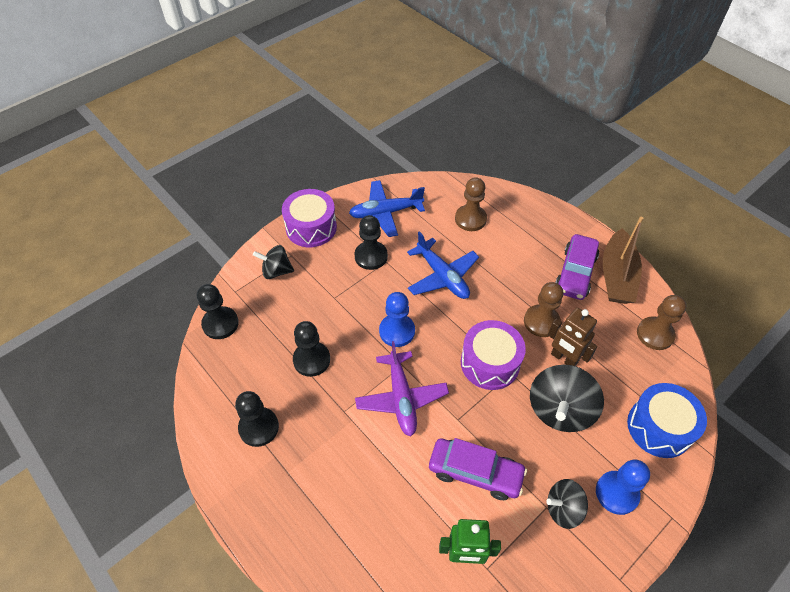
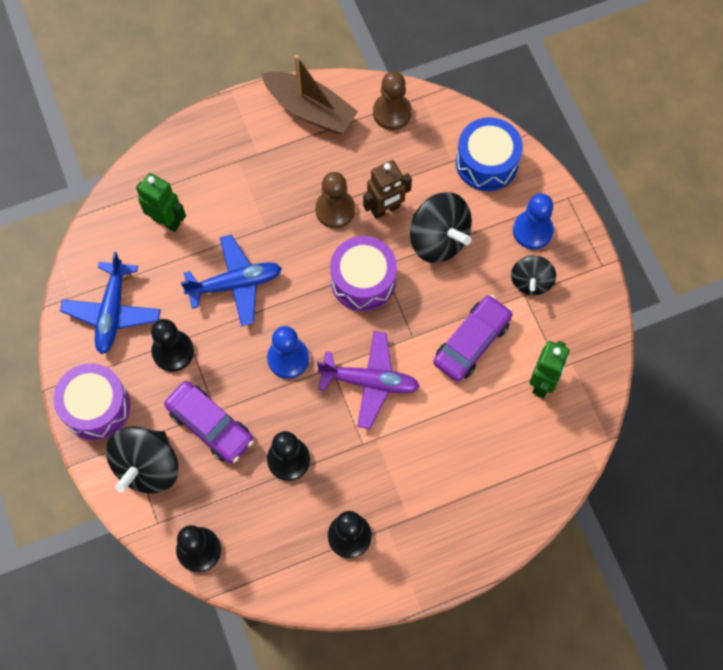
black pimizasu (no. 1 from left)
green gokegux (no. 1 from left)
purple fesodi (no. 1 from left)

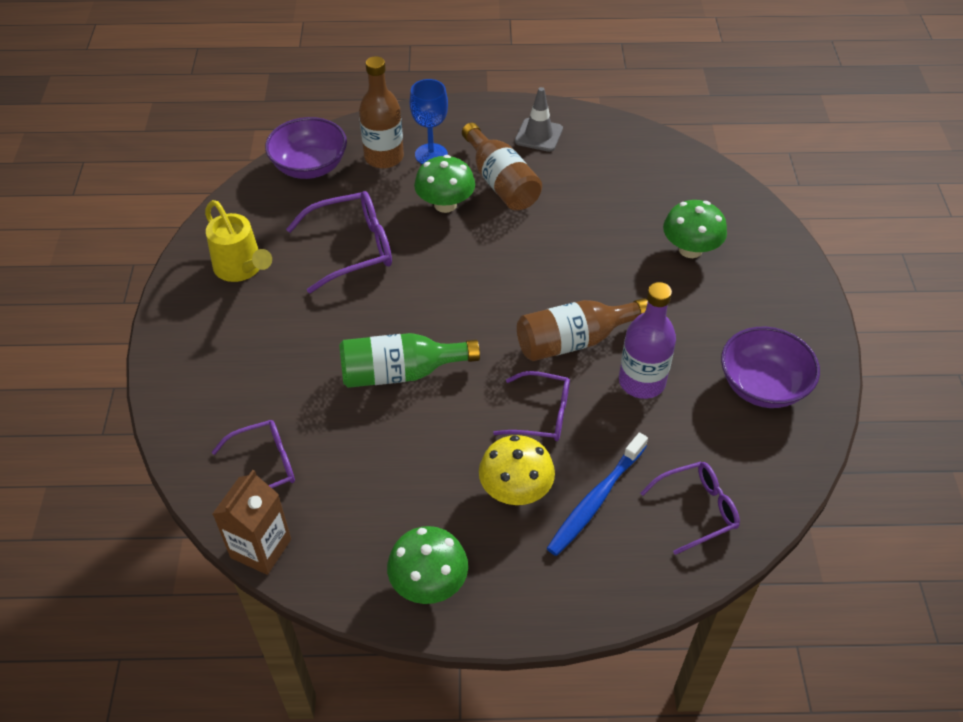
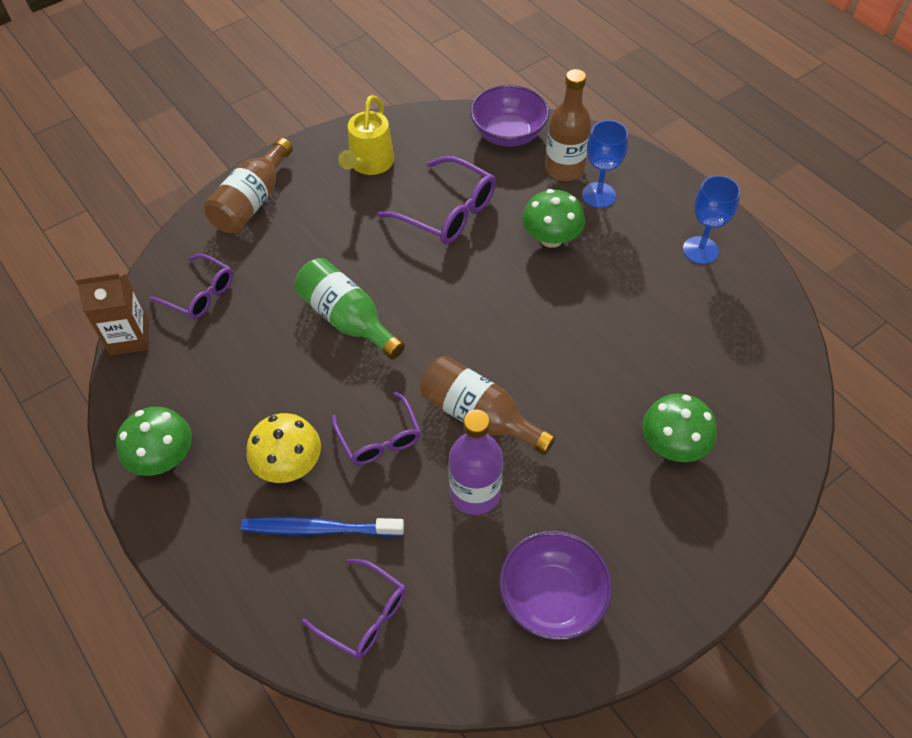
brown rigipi (no. 1 from left)
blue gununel (no. 2 from left)

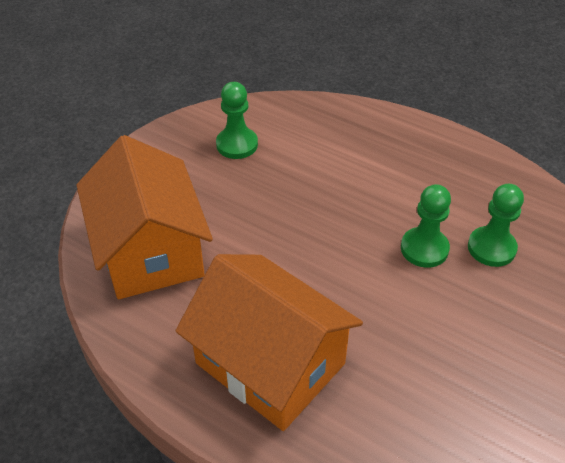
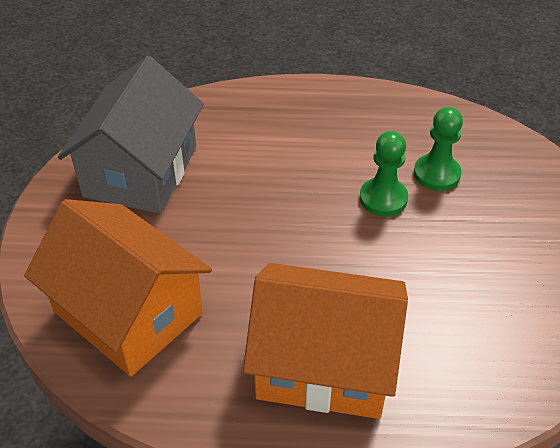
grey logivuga

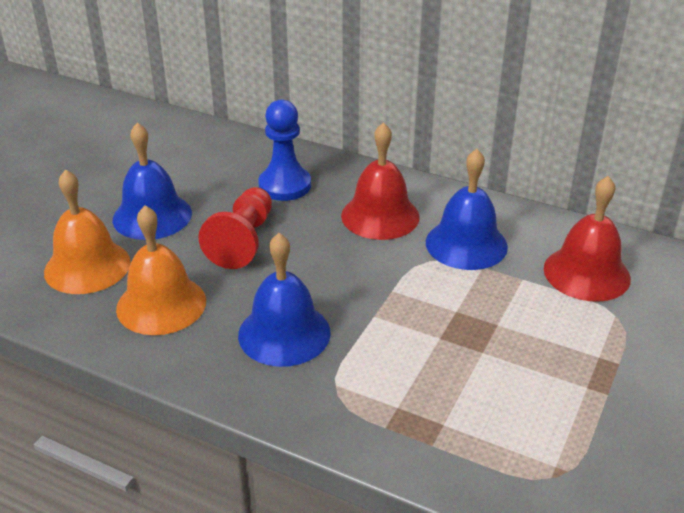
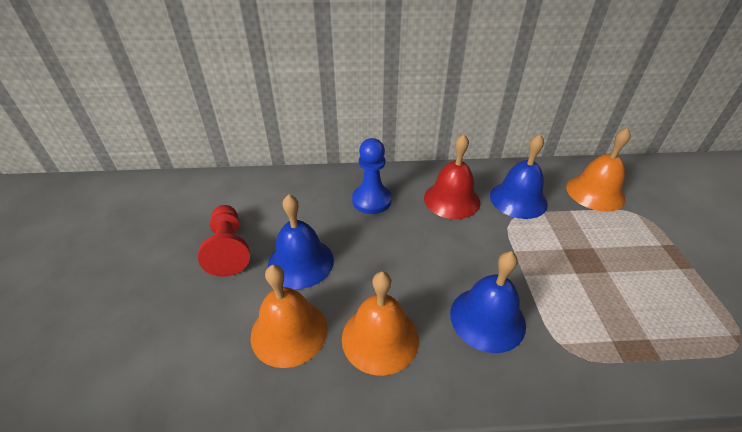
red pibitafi
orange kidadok (no. 3 from left)

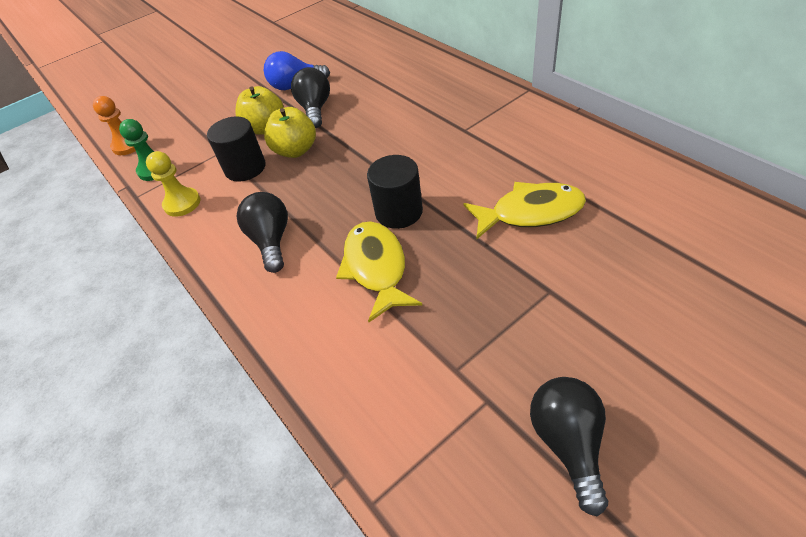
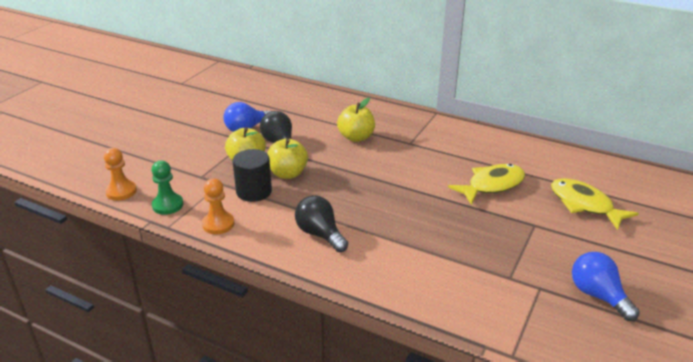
orange pibitafi (no. 2 from left)
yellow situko (no. 2 from left)
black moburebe (no. 2 from left in the first image)
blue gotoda (no. 2 from left)
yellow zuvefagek (no. 3 from left)

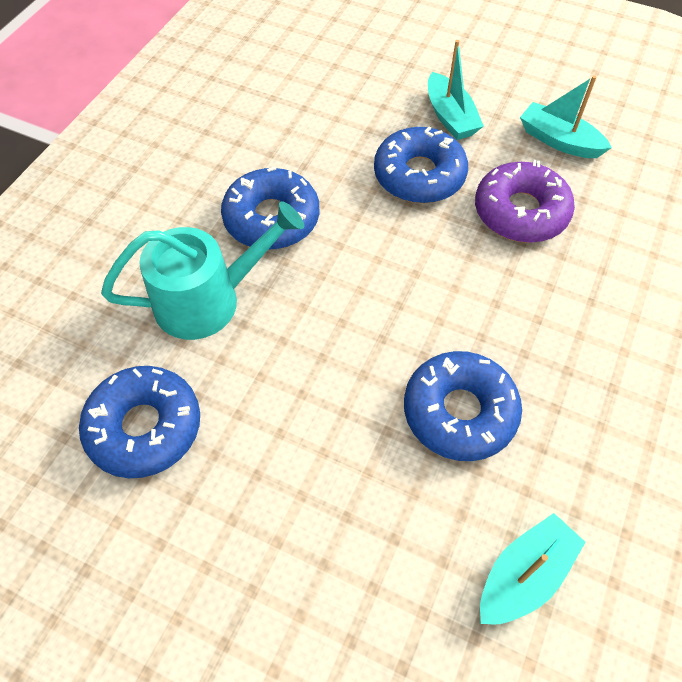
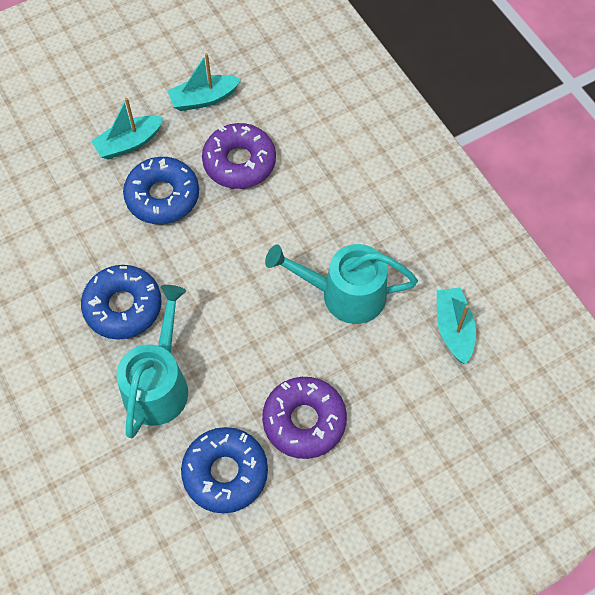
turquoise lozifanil (no. 2 from left)
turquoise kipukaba (no. 1 from left)
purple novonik (no. 2 from left)

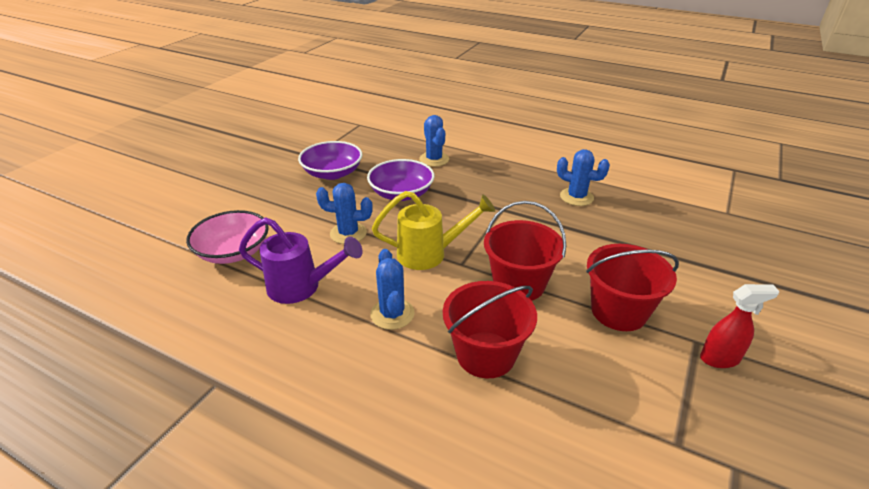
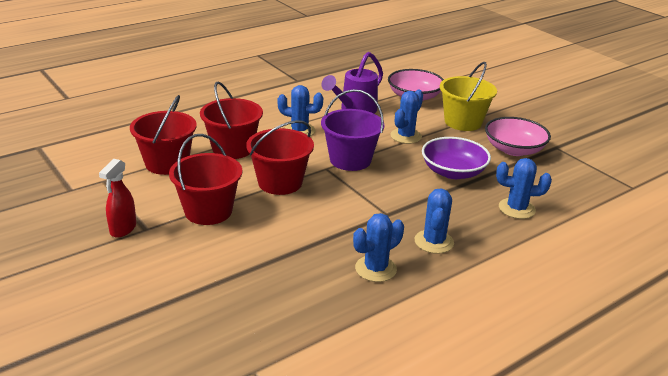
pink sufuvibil (no. 2 from left)
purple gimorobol
red gimorobol (no. 1 from left)
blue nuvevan (no. 4 from left)
yellow gimorobol

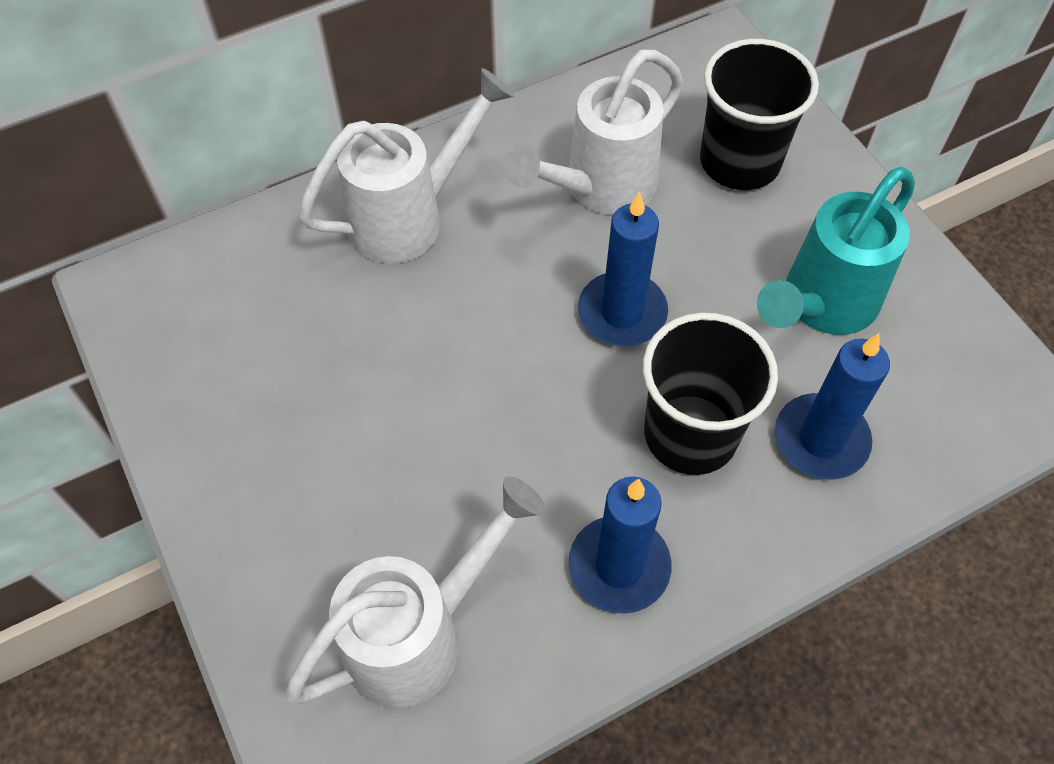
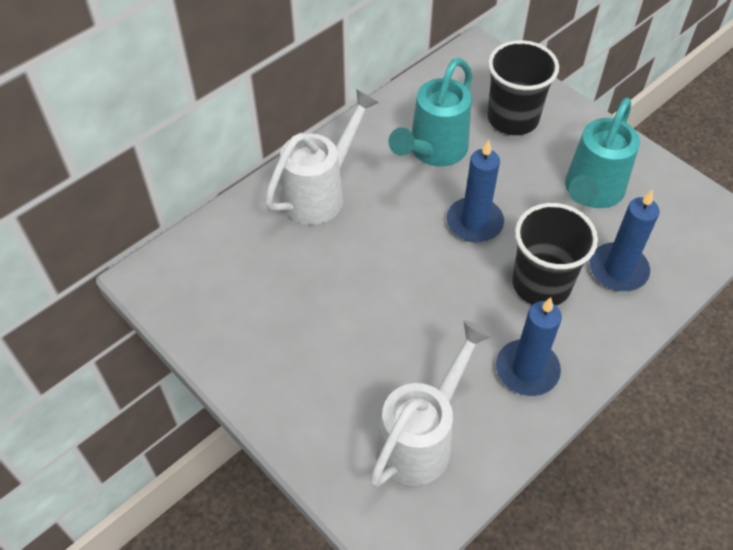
turquoise lozifanil (no. 1 from left)

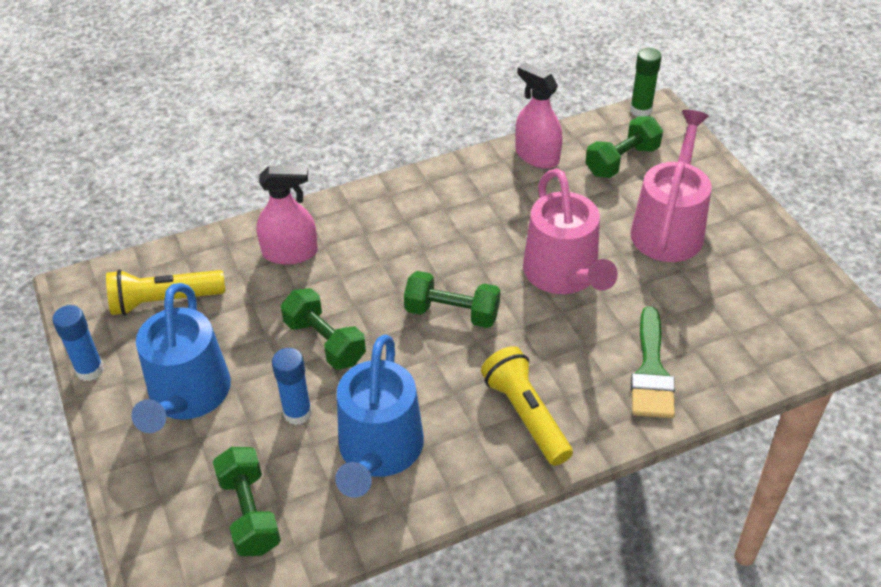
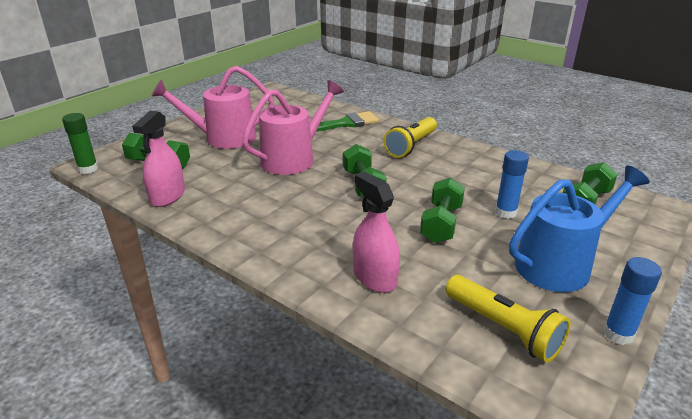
blue lozifanil (no. 2 from left in the first image)

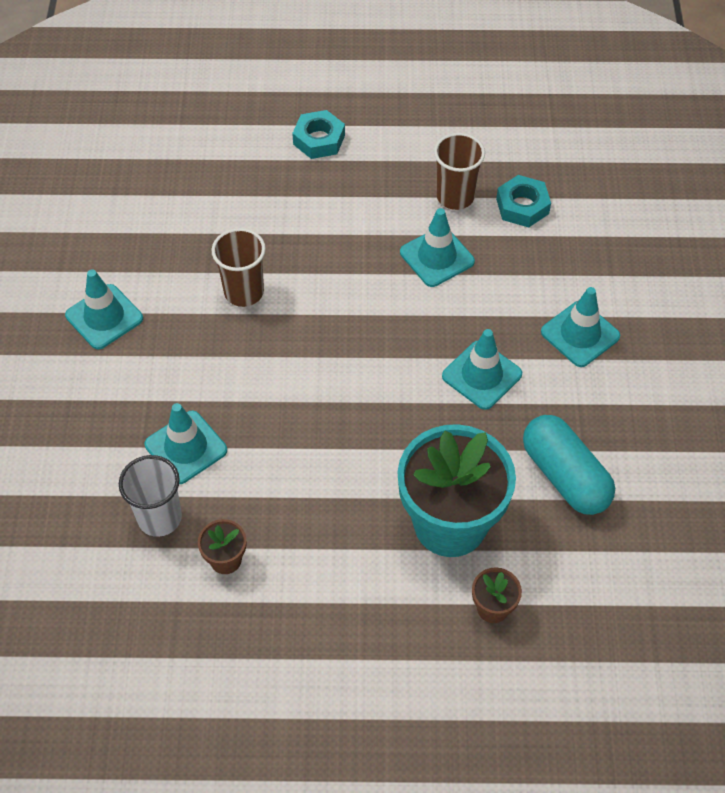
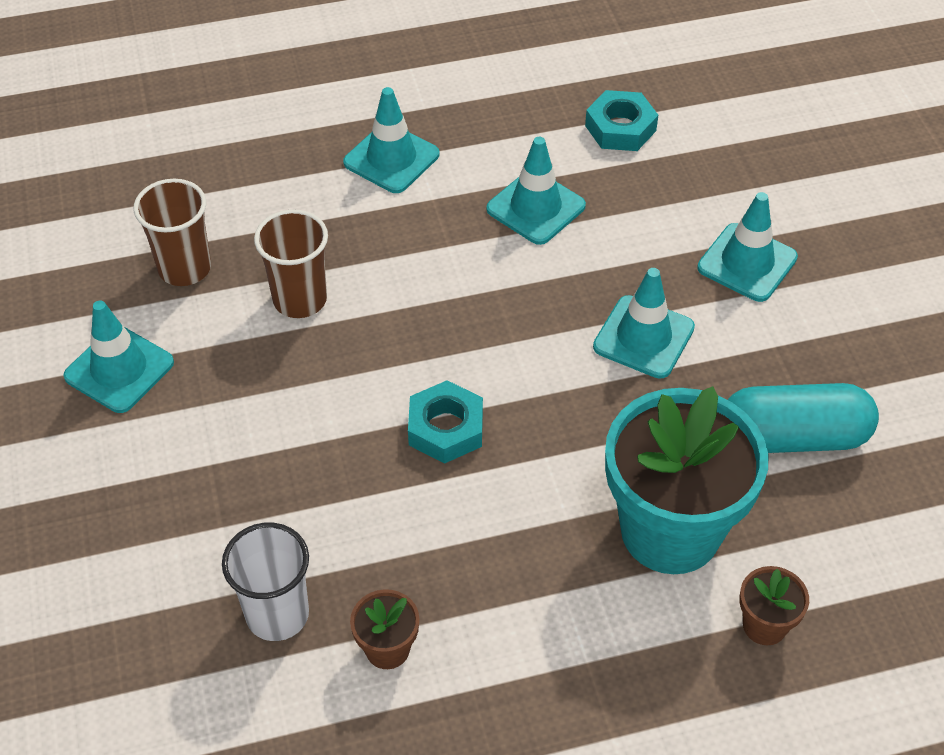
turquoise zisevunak (no. 2 from left)
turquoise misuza (no. 1 from left)
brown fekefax (no. 1 from left)
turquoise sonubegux

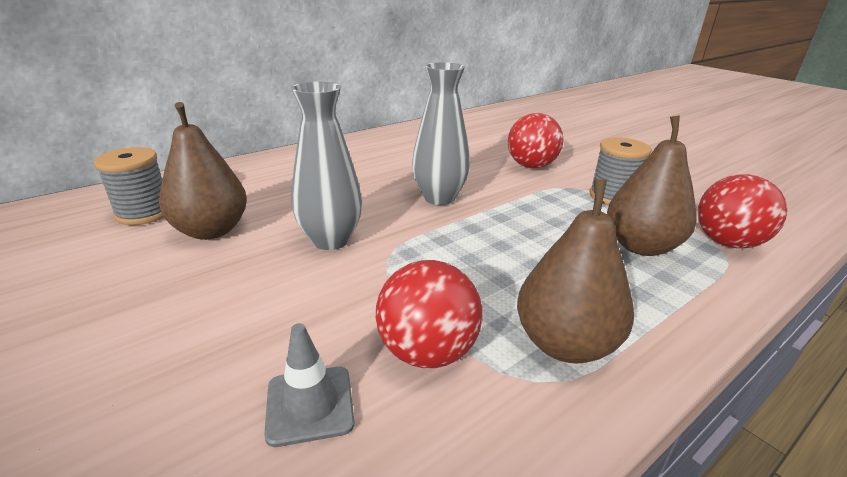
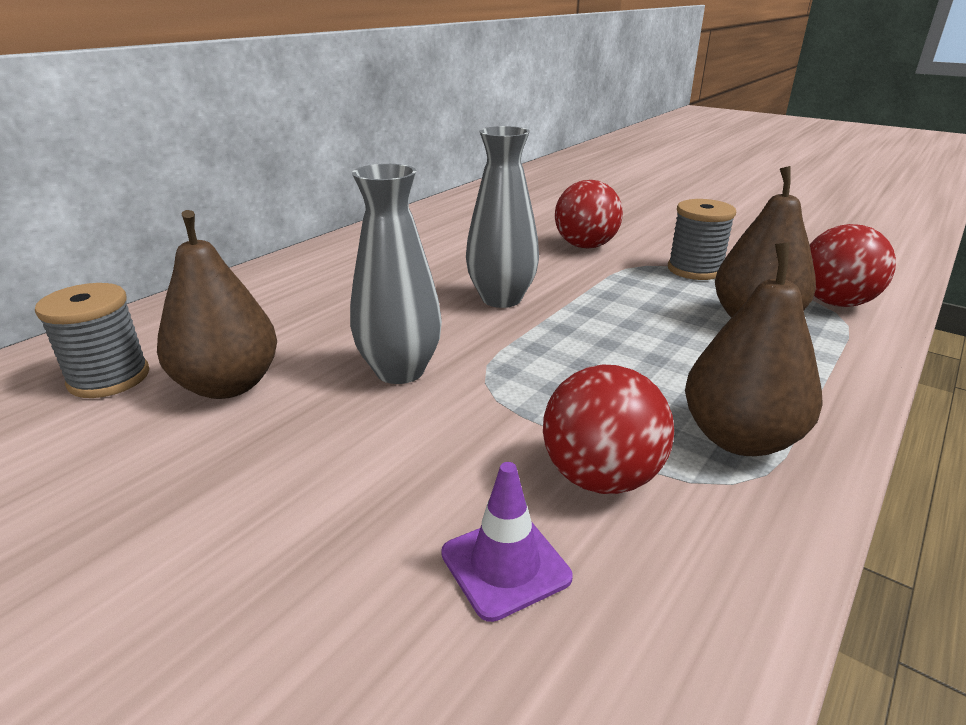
purple zisevunak

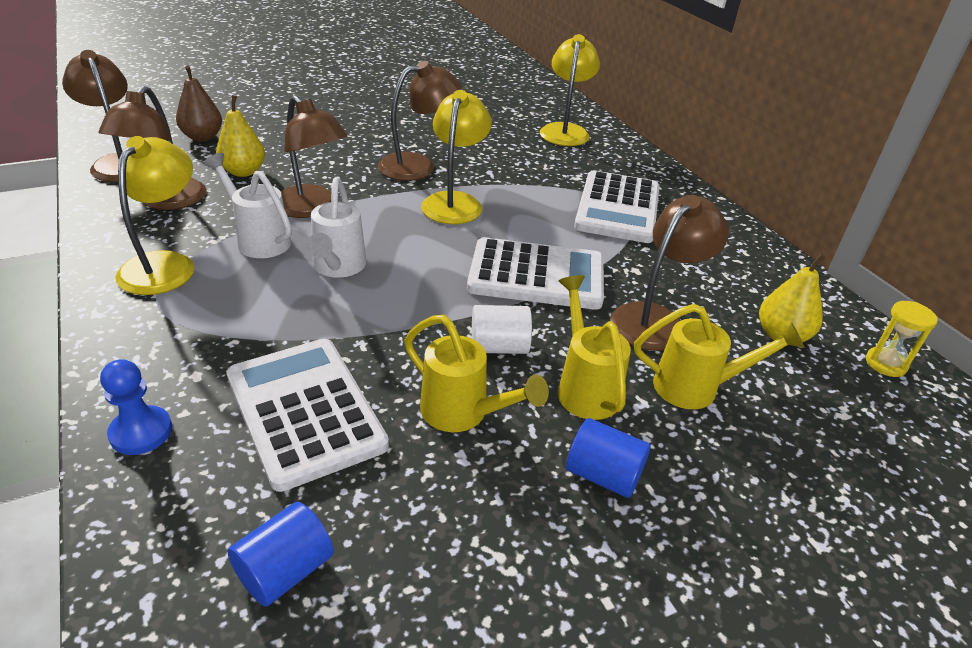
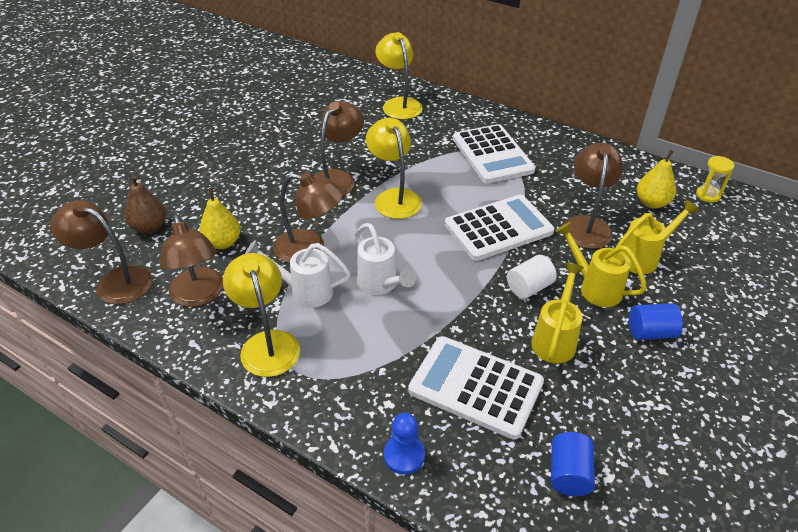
yellow lozifanil (no. 1 from left)

